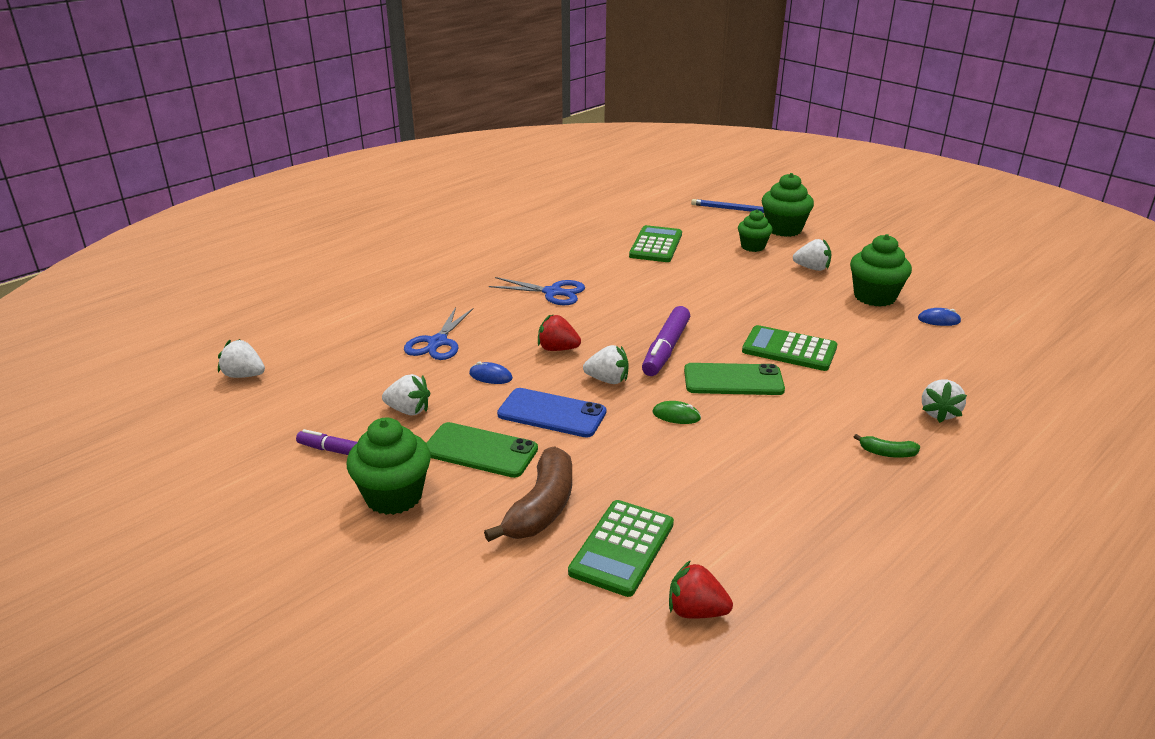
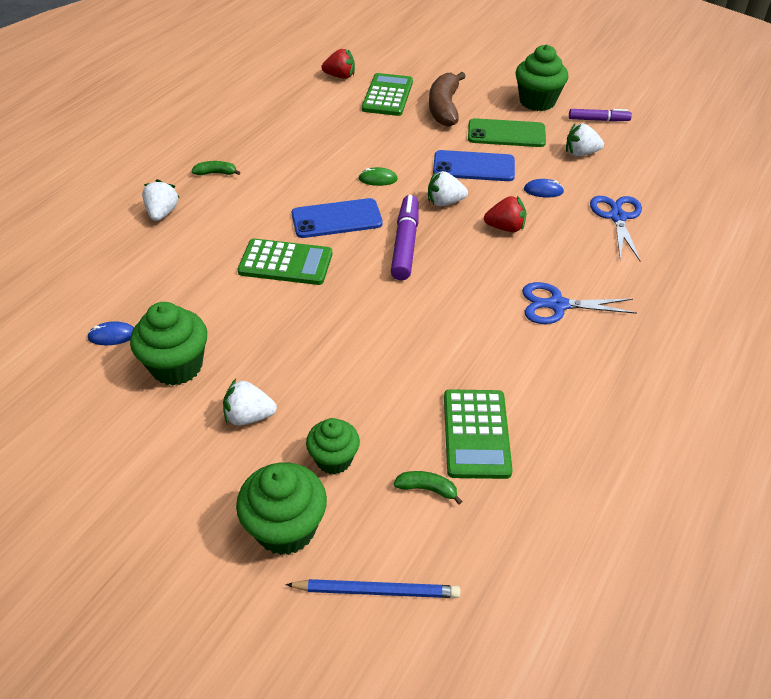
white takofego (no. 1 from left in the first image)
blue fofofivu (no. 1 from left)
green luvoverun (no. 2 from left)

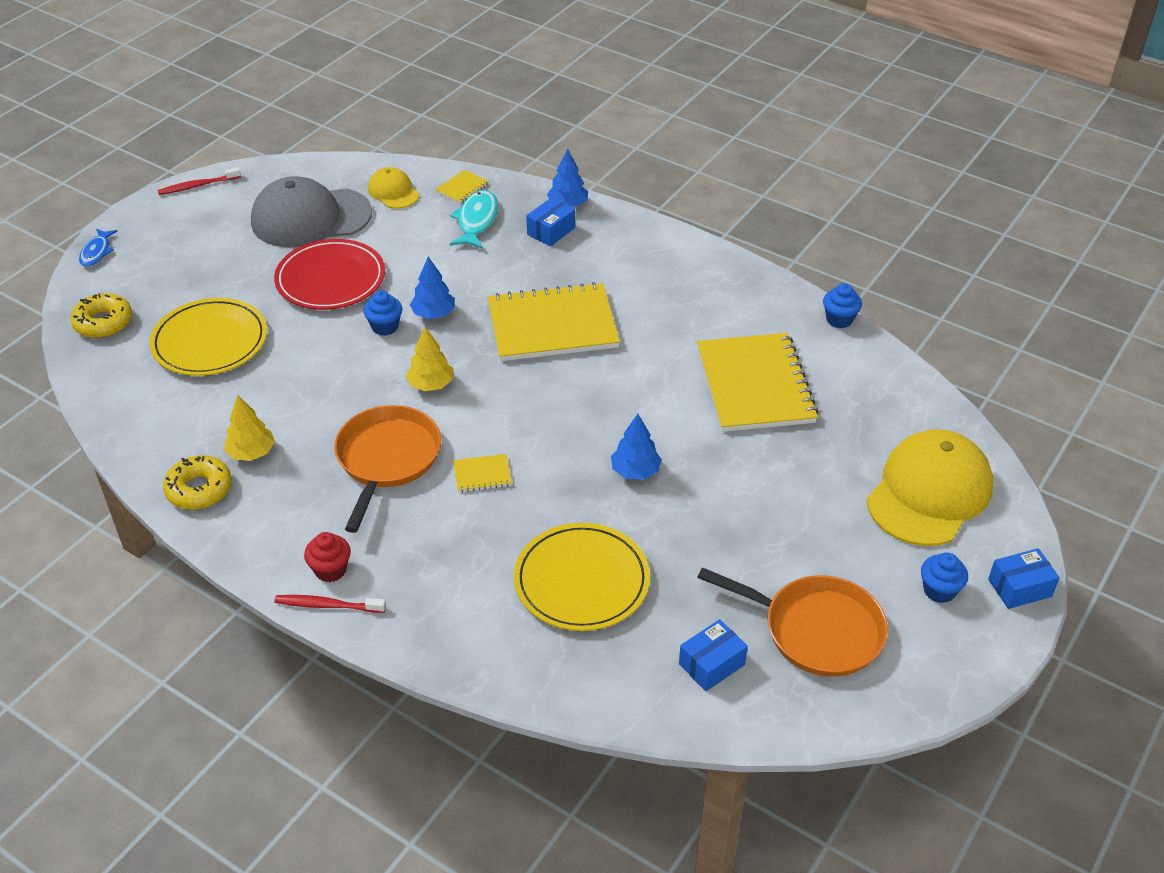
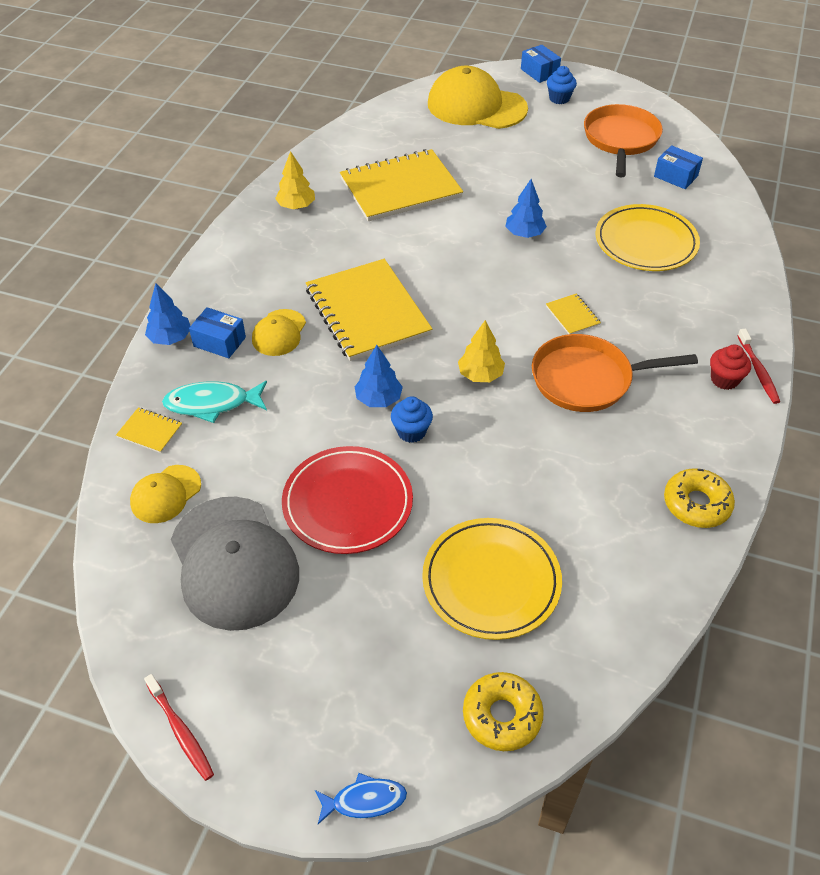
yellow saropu (no. 1 from left)
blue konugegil (no. 2 from left in the first image)
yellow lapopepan (no. 2 from left)

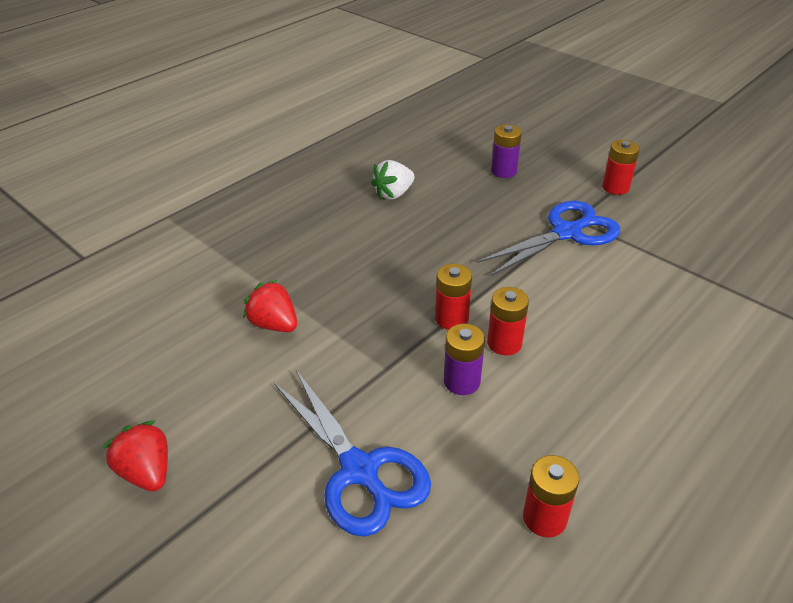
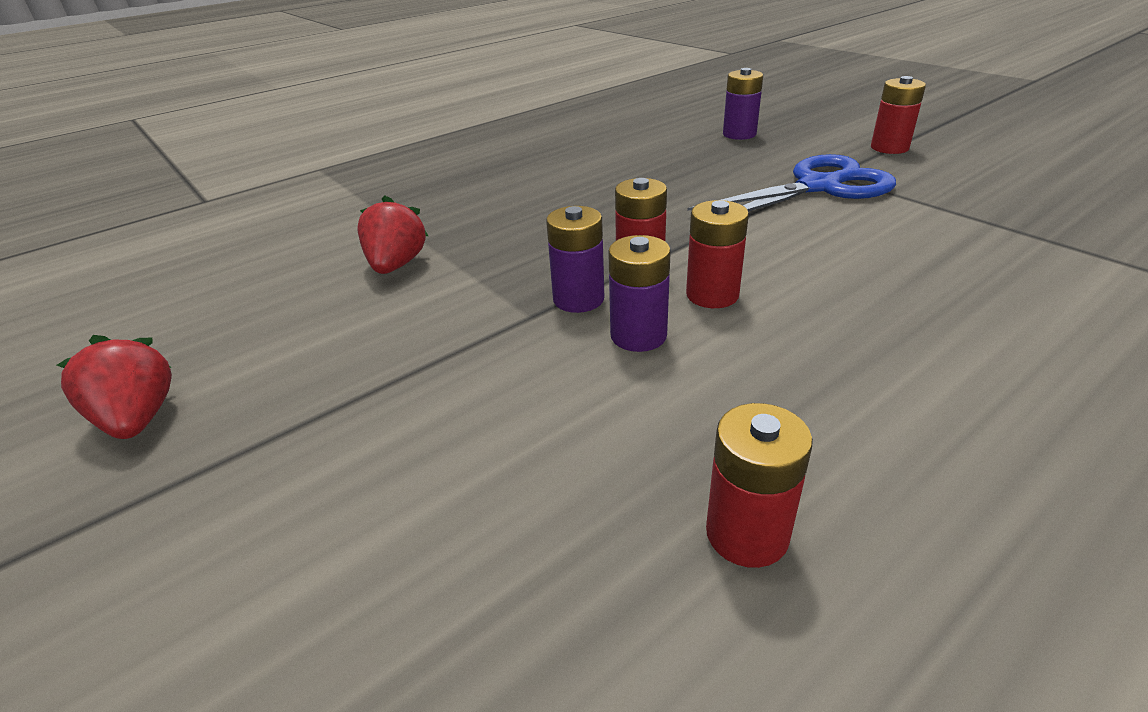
red takofego (no. 2 from left)
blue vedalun (no. 1 from left in the first image)
white takofego
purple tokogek (no. 1 from left)

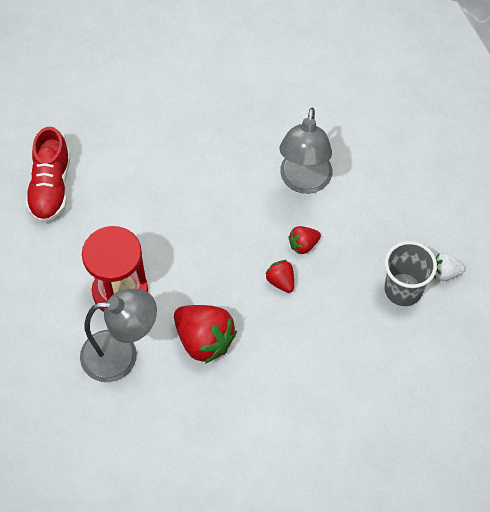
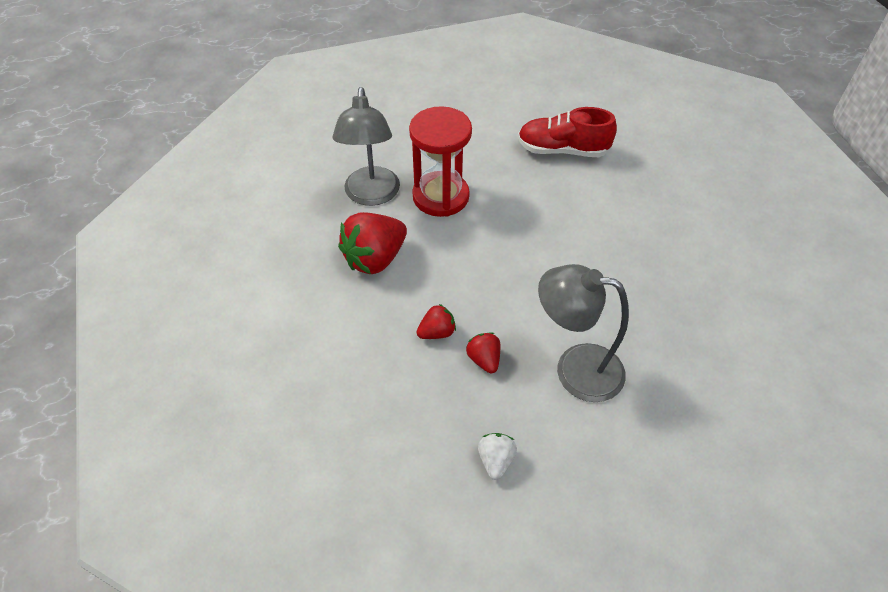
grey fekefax
white takofego

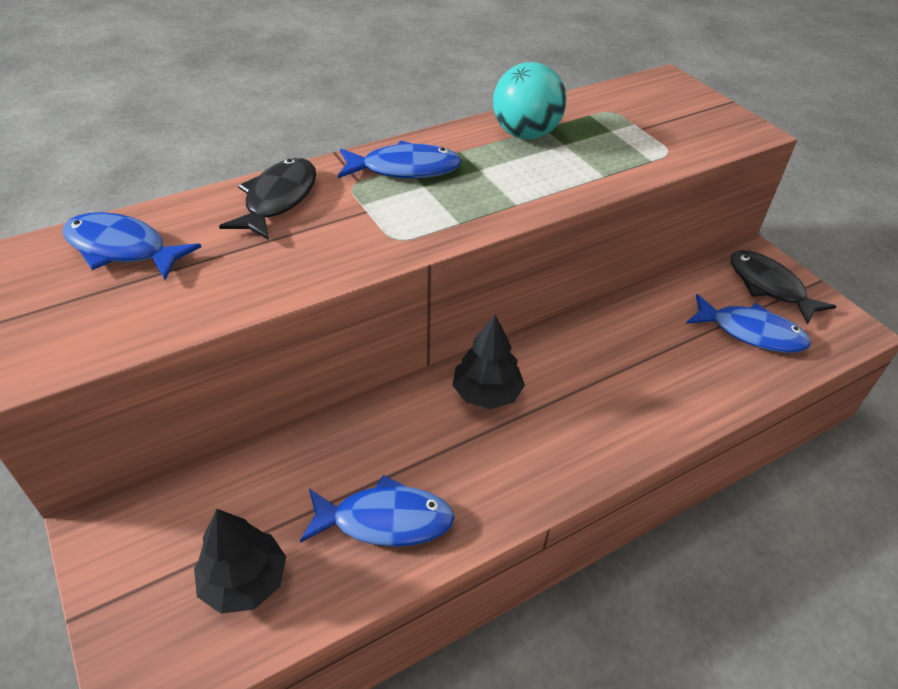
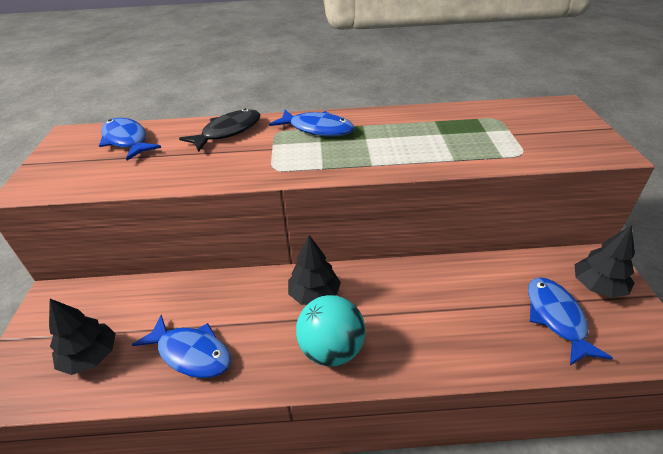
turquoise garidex
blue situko (no. 4 from left)
black saropu (no. 3 from left)

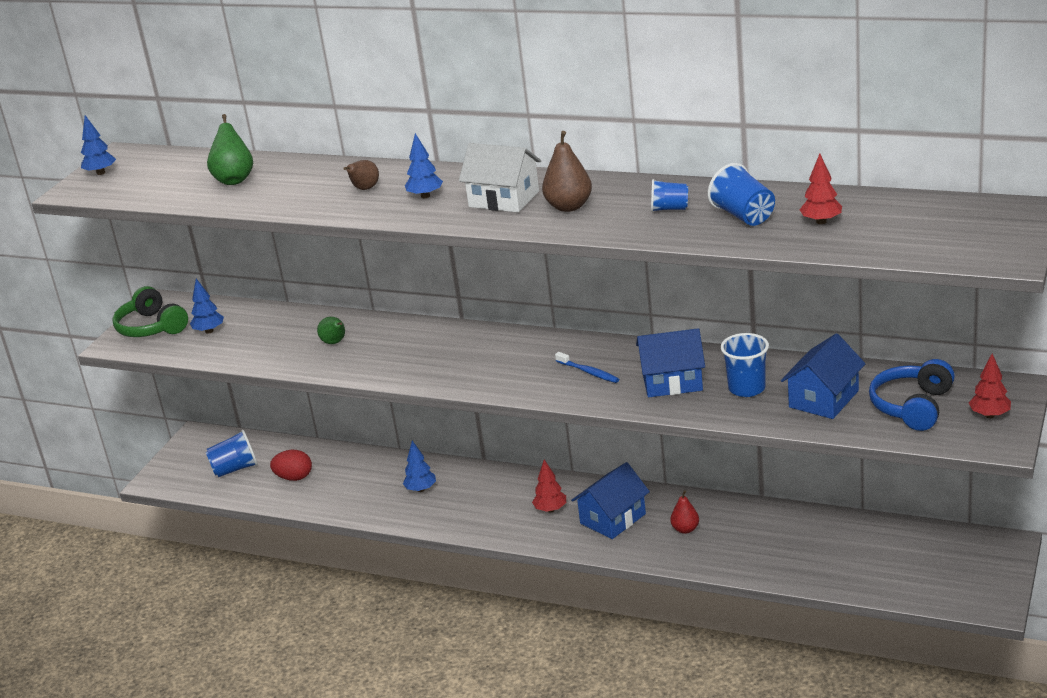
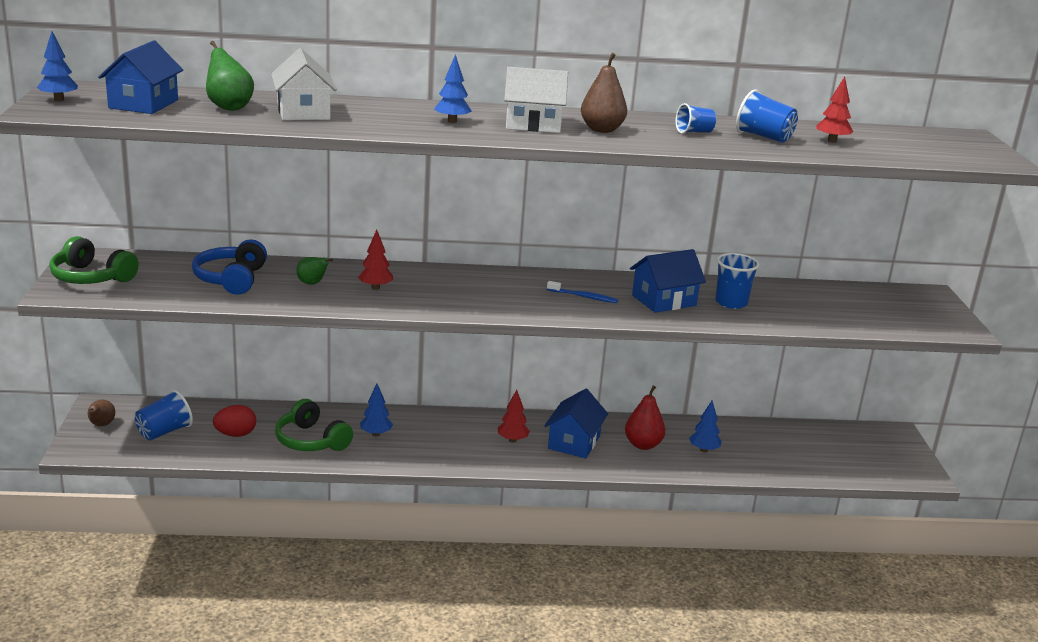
blue saropu (no. 4 from left)
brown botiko (no. 1 from left)
red botiko
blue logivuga (no. 1 from left)
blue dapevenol
red saropu (no. 1 from left)
white logivuga (no. 1 from left)
green dapevenol (no. 2 from left)

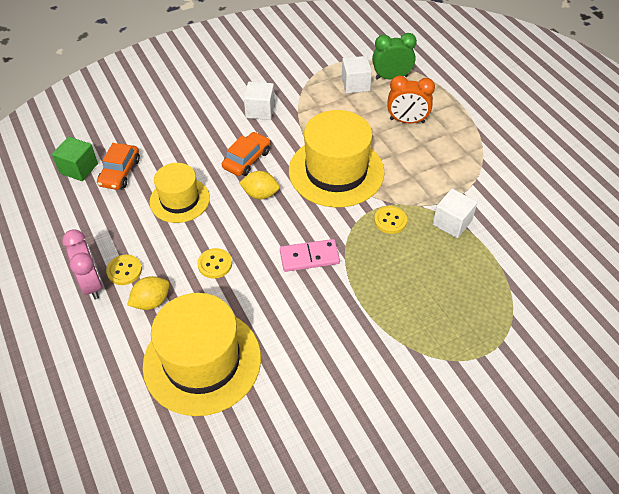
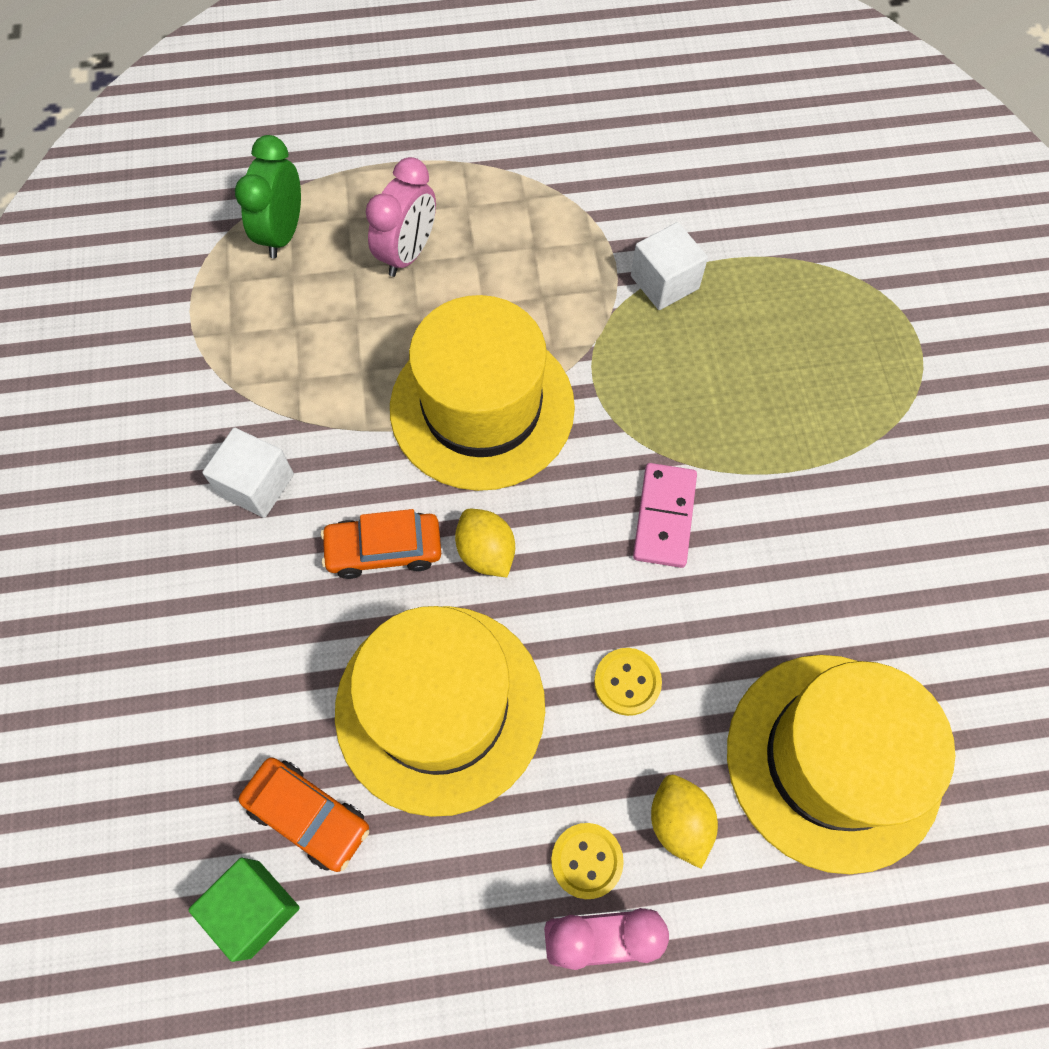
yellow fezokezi (no. 1 from left)
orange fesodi (no. 2 from left)
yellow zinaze (no. 1 from left)
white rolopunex (no. 2 from left in the first image)
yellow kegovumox (no. 3 from left in the first image)
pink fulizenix (no. 1 from left)

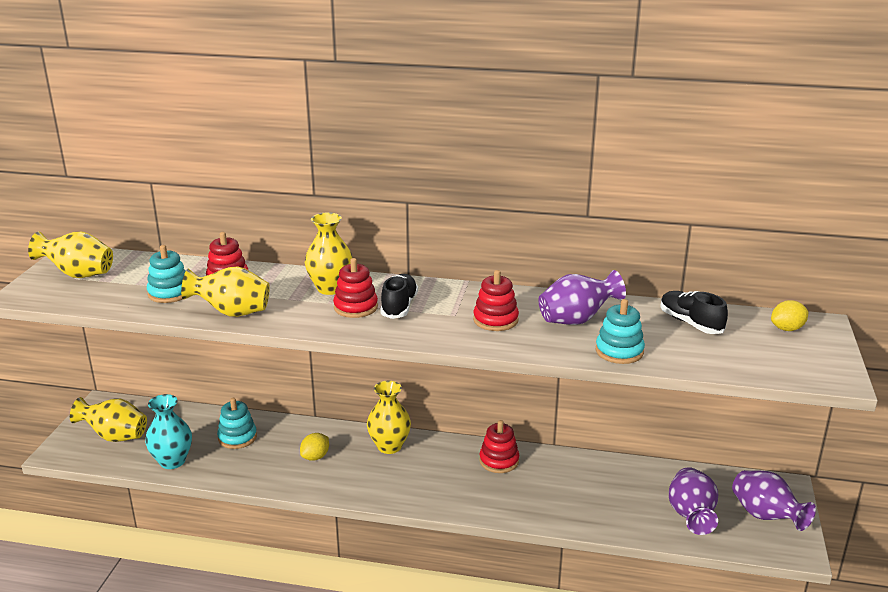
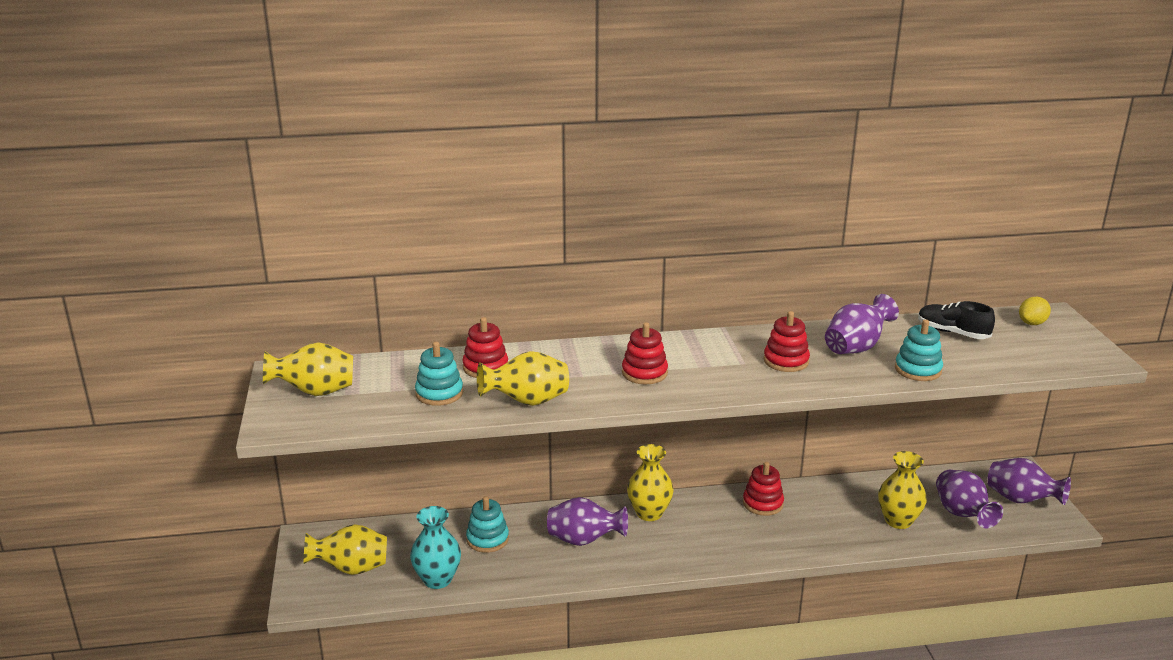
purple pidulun (no. 1 from left)
yellow pidulun (no. 5 from left)
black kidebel (no. 1 from left in the first image)

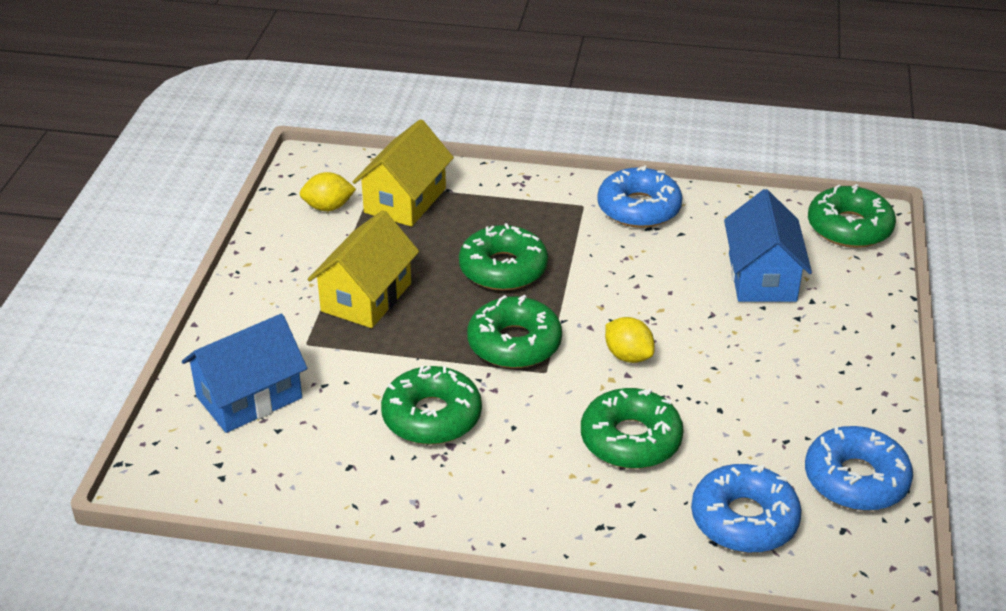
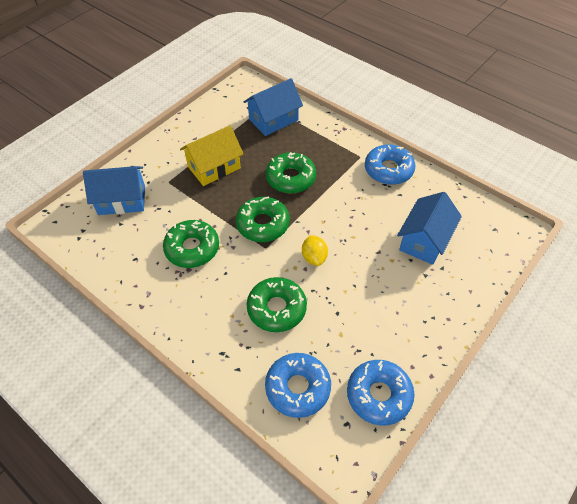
yellow zinaze (no. 1 from left in the first image)
blue logivuga (no. 2 from left)
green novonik (no. 5 from left in the first image)

